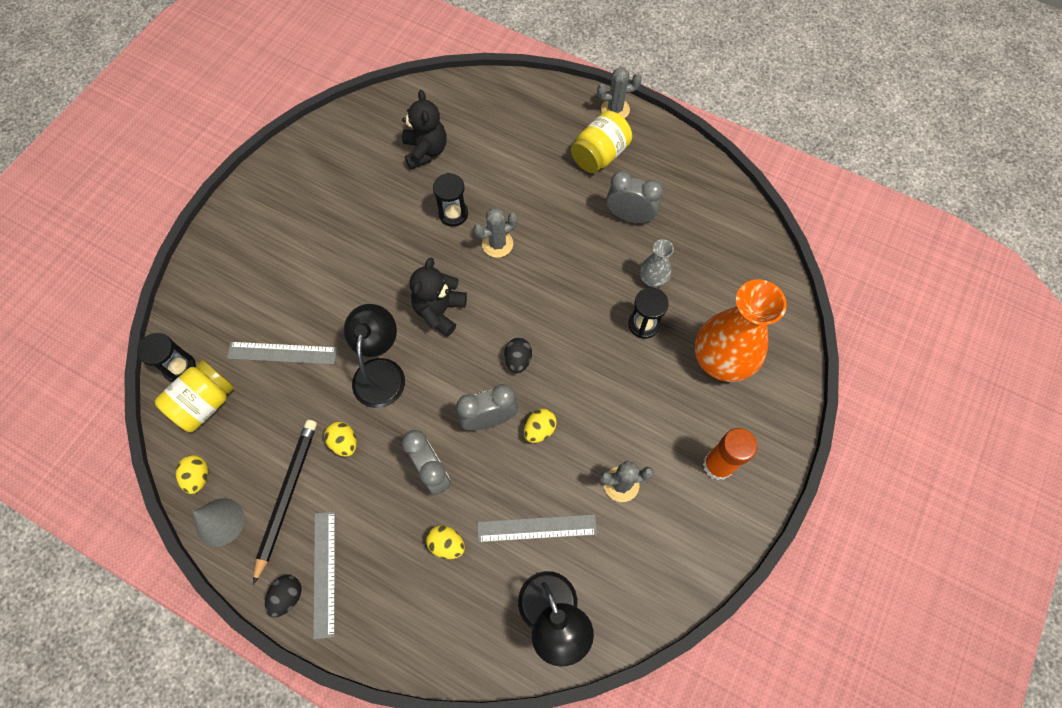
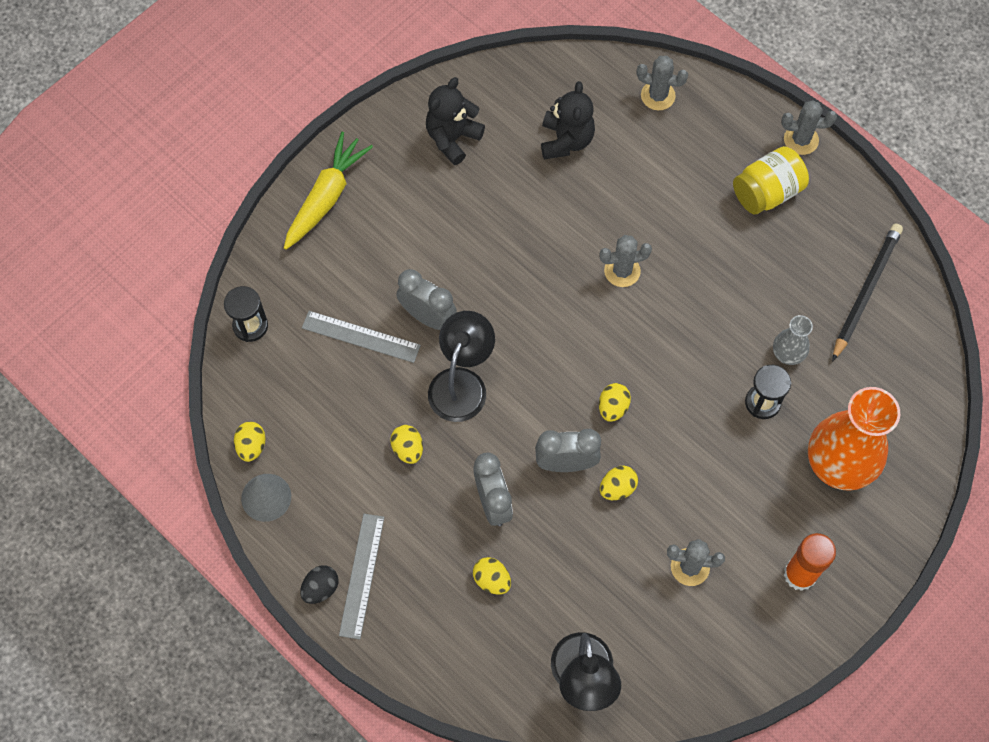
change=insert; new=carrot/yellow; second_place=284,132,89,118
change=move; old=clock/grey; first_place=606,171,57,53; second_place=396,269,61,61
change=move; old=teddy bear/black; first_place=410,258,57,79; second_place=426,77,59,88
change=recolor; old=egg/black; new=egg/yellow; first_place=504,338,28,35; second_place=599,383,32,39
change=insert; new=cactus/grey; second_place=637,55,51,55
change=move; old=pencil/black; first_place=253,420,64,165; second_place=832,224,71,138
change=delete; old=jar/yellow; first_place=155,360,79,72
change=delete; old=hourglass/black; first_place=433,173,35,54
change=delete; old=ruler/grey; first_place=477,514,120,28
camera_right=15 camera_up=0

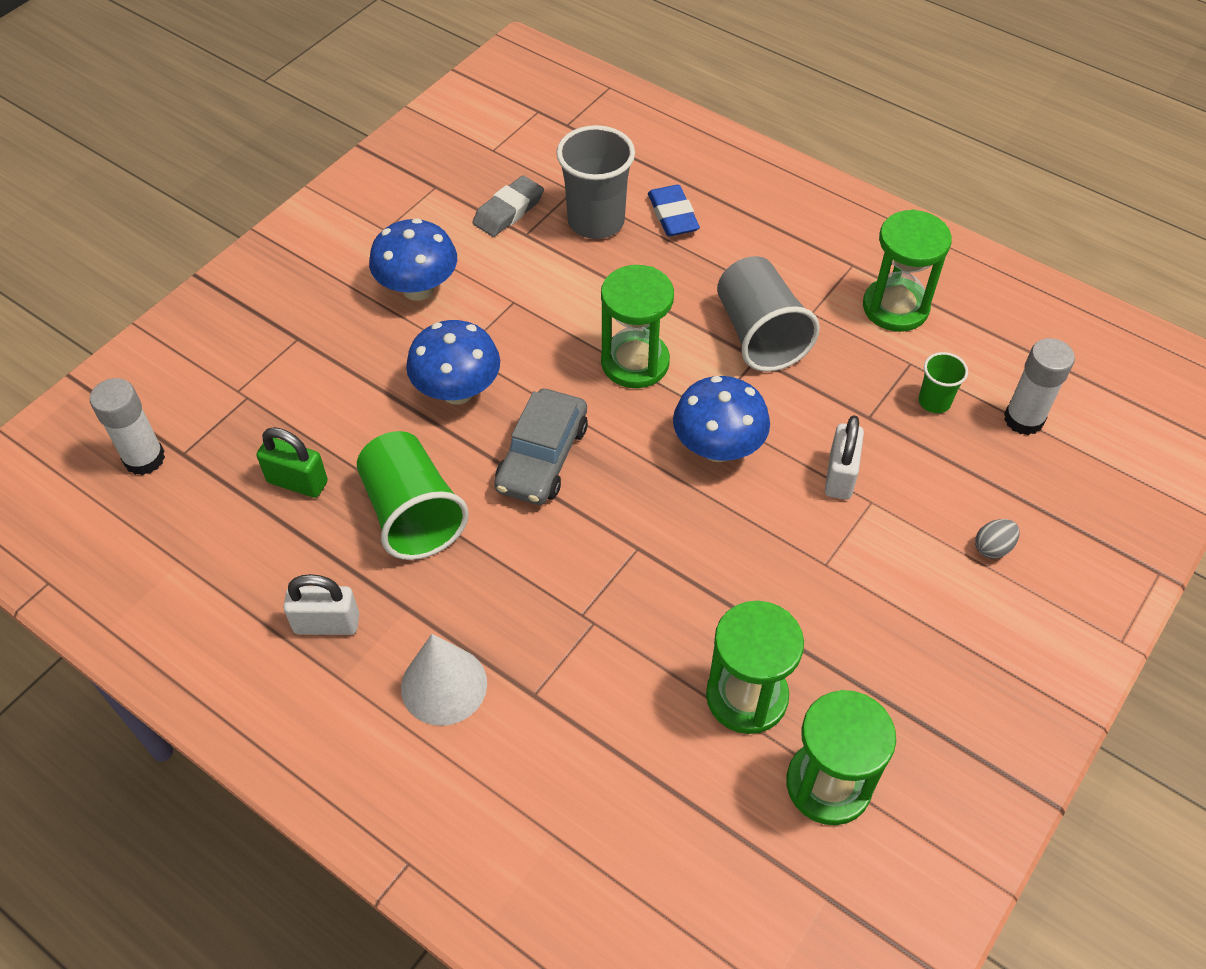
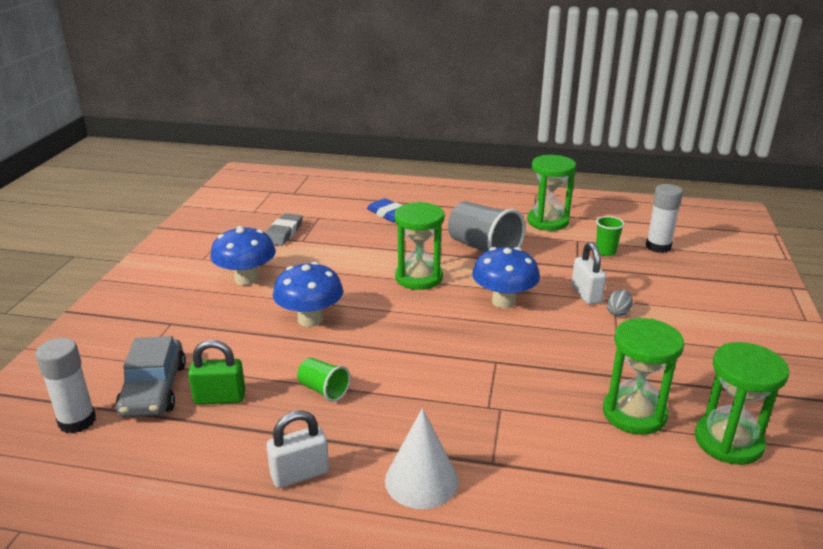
change=move; old=car/grey; first_place=494,389,94,116; second_place=116,336,70,82
change=resize; old=cup/green; first_place=357,431,112,129; second_place=297,358,53,44; factor=0.52
change=move; old=egg/grey; first_place=975,519,45,40; second_place=607,289,26,27
change=delete; old=cup/grey; first_place=556,125,79,114
camera_right=-25 camera_up=-25

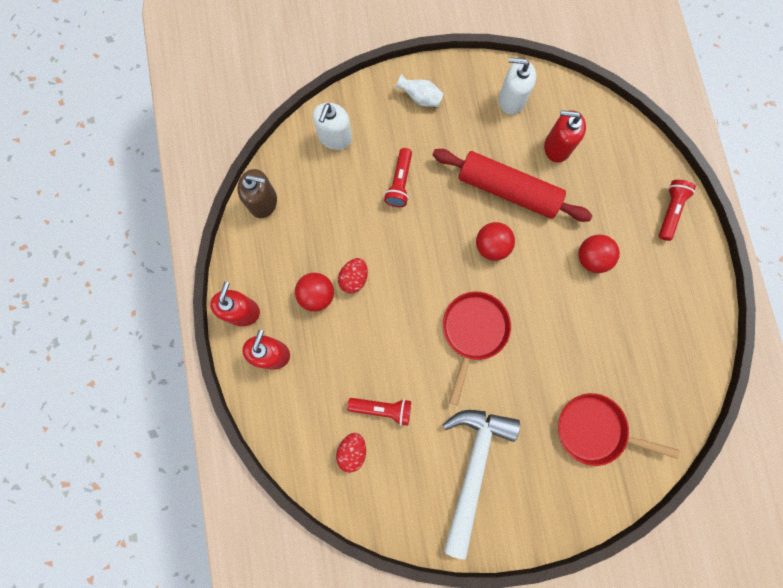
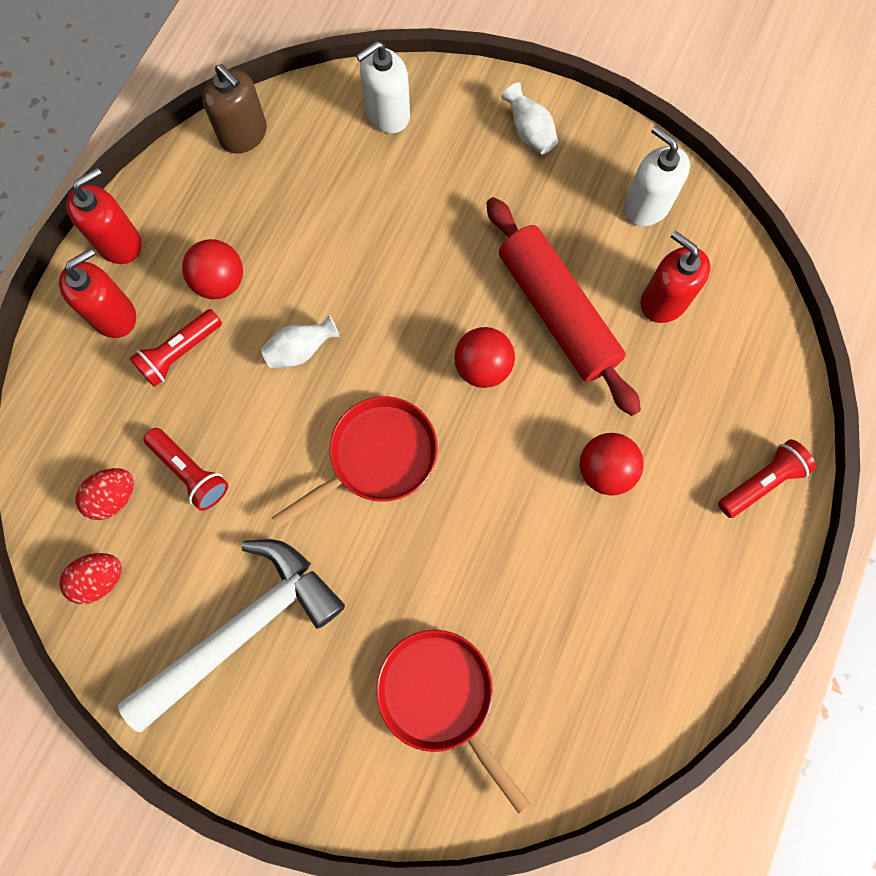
change=move; old=egg/red; first_place=338,258,30,35; second_place=59,553,63,51
change=move; old=flashlight/red; first_place=384,148,28,59; second_place=129,309,93,78
change=insert; new=vase/white; second_place=261,315,79,53
camera_right=35 camera_up=-5

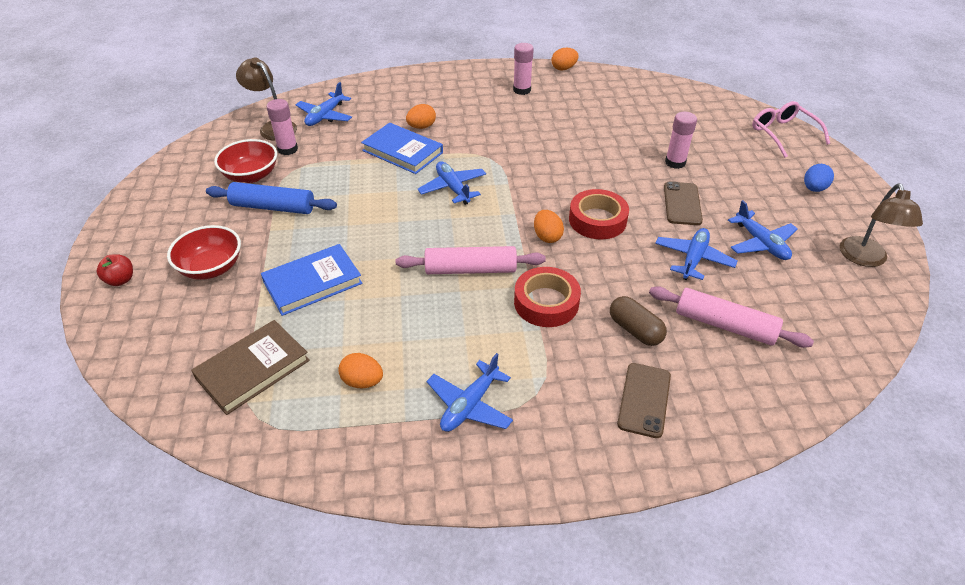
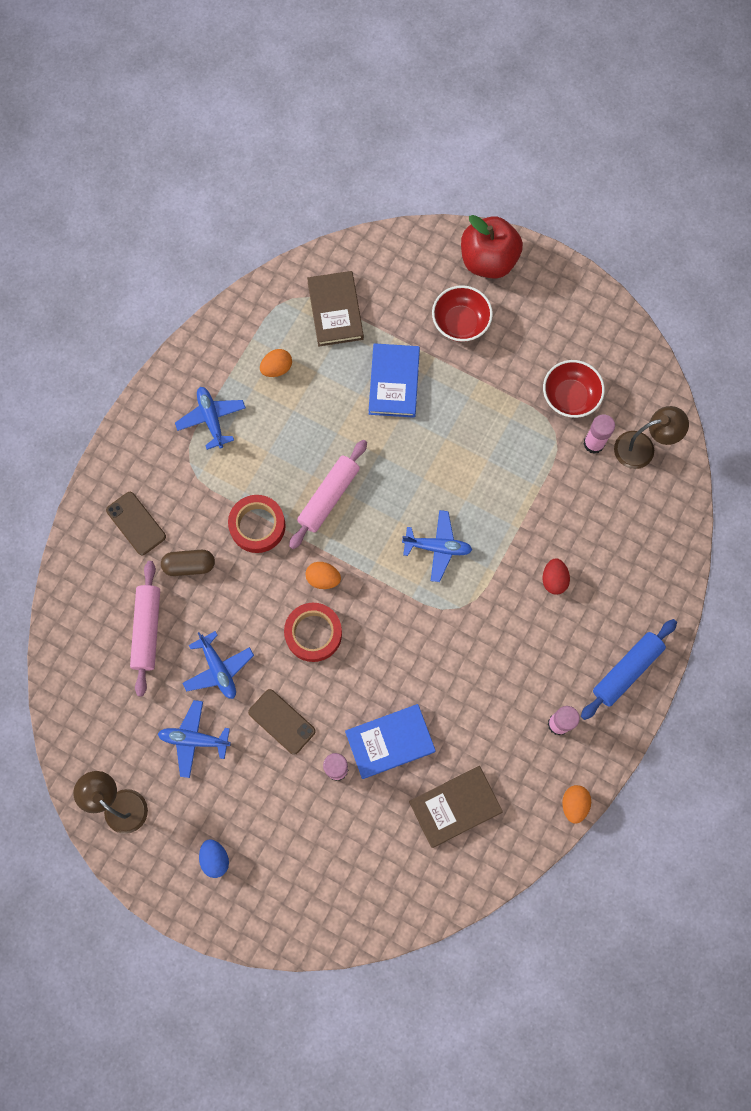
change=rotate; old=rolling pin/pink; first_place=649,286,165,62; second_place=130,561,30,135; degrees=-60
change=move; old=book/blue; first_place=361,123,82,51; second_place=345,704,91,75
change=insert; new=book/brown; second_place=409,766,94,82
change=resize; old=apple/red; first_place=97,254,36,32; second_place=461,215,62,64; factor=2.23
change=recolor; old=egg/orange; new=egg/red; first_place=406,104,30,25; second_place=543,558,27,37
change=move; old=rolling pin/blue; first_place=206,182,131,32; second_place=581,619,96,101
change=delete; old=plane/blue; first_place=296,82,56,44
change=delete; old=glasses/pink; first_place=752,101,78,57
camera_right=125 camera_up=30

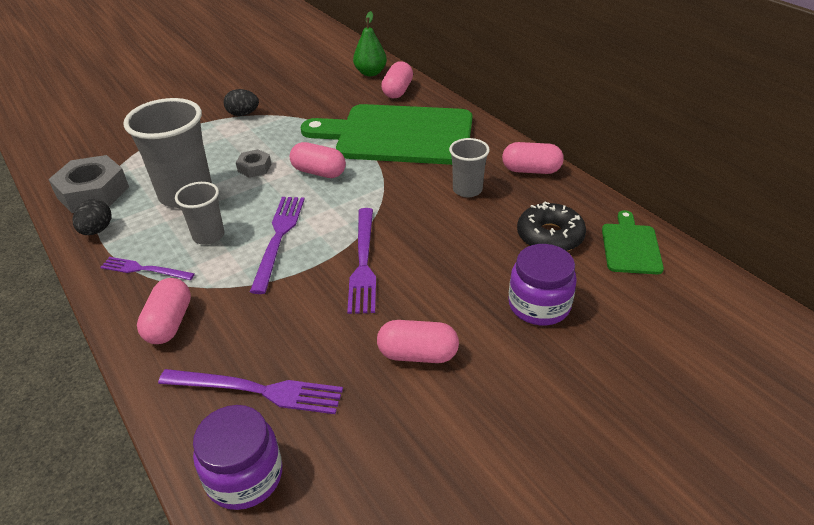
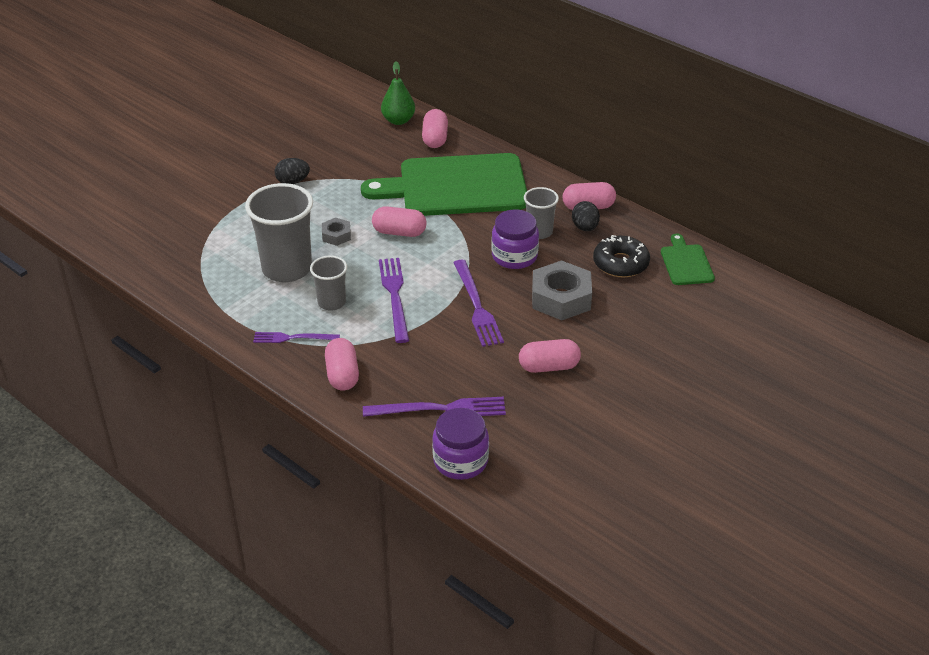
change=move; old=jar/purple; first_place=508,244,69,81; second_place=491,210,48,59
change=move; old=nut/grey; first_place=48,155,81,58; second_place=532,260,60,60
change=move; old=egg/black; first_place=73,199,38,36; second_place=572,201,28,30
camera_right=-15 camera_up=0

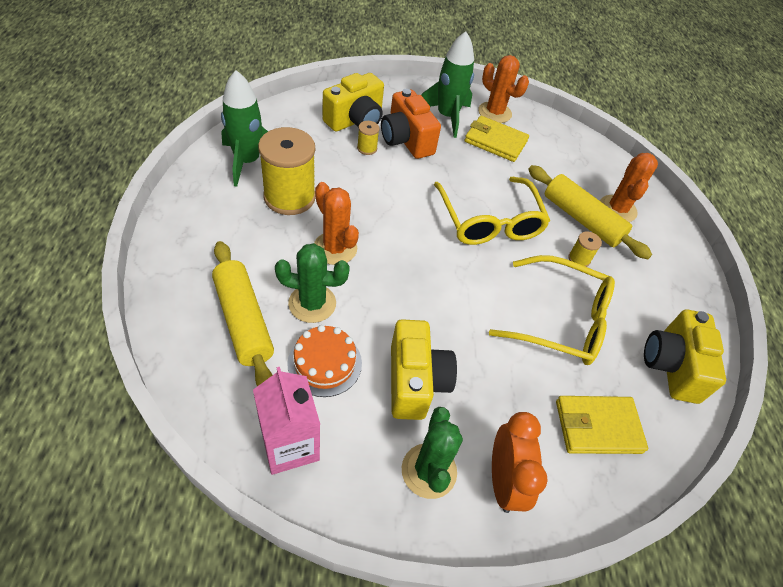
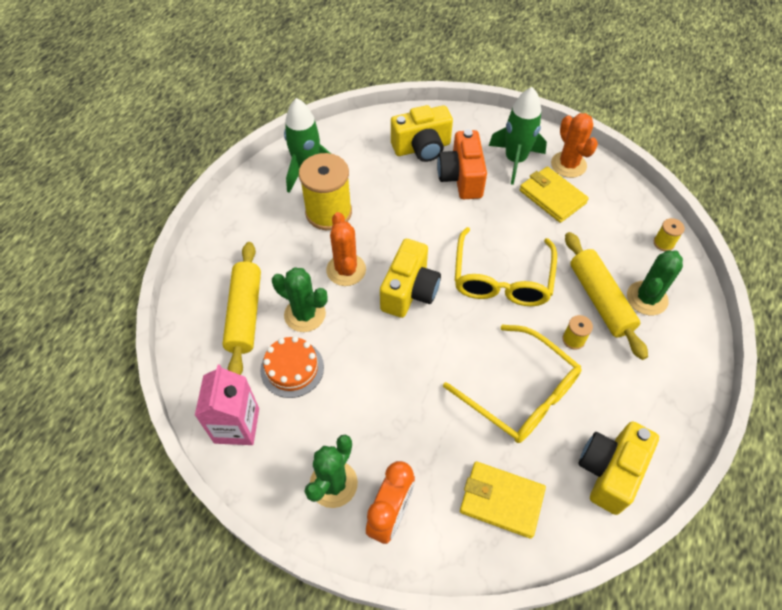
change=move; old=camera/yellow; first_place=391,319,66,101; second_place=380,239,61,79
change=recolor; old=cactus/orange; new=cactus/green; first_place=600,153,58,69; second_place=627,250,56,65
change=move; old=spool/yellow; first_place=357,121,22,34; second_place=654,218,31,33
camera_right=30 camera_up=5

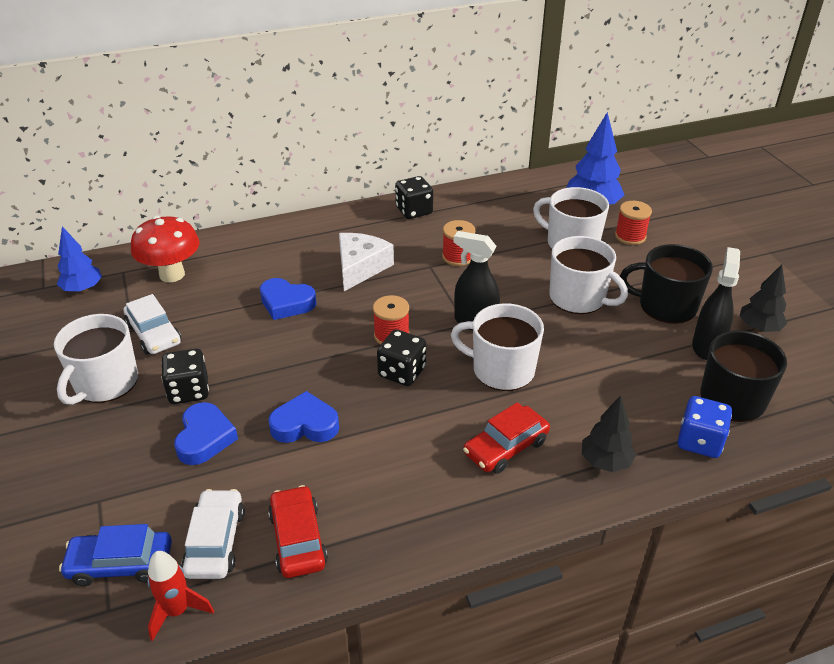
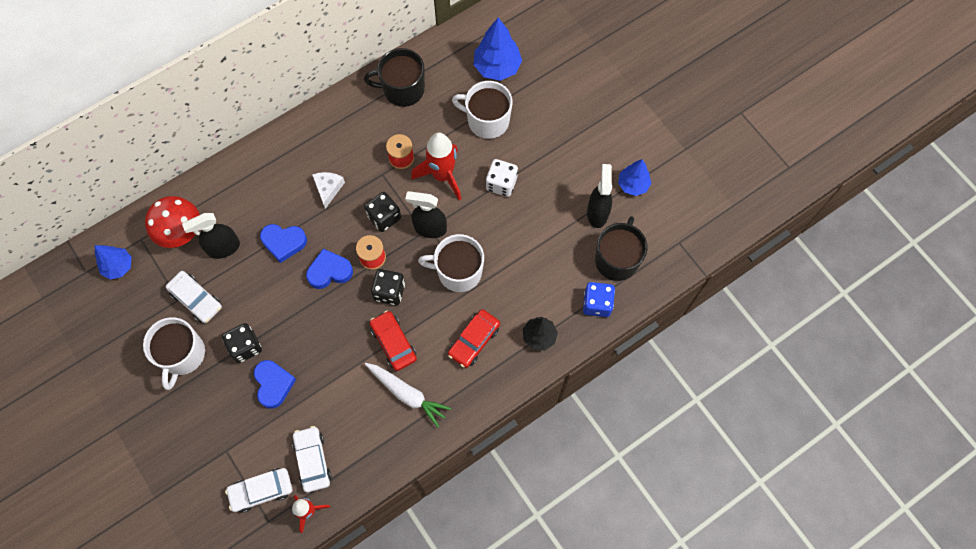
change=insert; new=spray bottle/black; second_place=182,213,58,46
change=recolor; old=car/blue; new=car/white; first_place=59,524,113,62; second_place=225,468,67,45
change=move; old=heart/blue; first_place=268,391,71,52; second_place=306,249,47,40
change=resize; old=cheese/white; first_place=339,233,55,58; second_place=312,172,33,37; factor=0.66
change=move; old=mug/black; first_place=620,244,93,80; second_place=364,48,61,59
change=move; old=dice/black; first_place=395,176,38,43; second_place=364,192,37,40
change=insert; new=carrot/white; second_place=365,363,86,64
change=move; old=car/red; first_place=268,485,60,93; second_place=369,311,48,60
change=insert; new=rocket/red; second_place=411,132,50,68
change=replace; old=mug/white; new=dice/white; first_place=549,236,79,78; second_place=486,159,32,38
change=recolor; old=tree/black; new=tree/blue; first_place=739,264,48,68; second_place=618,159,34,37
change=delete; old=spool/red; first_place=615,201,37,44
camera_right=-15 camera_up=30

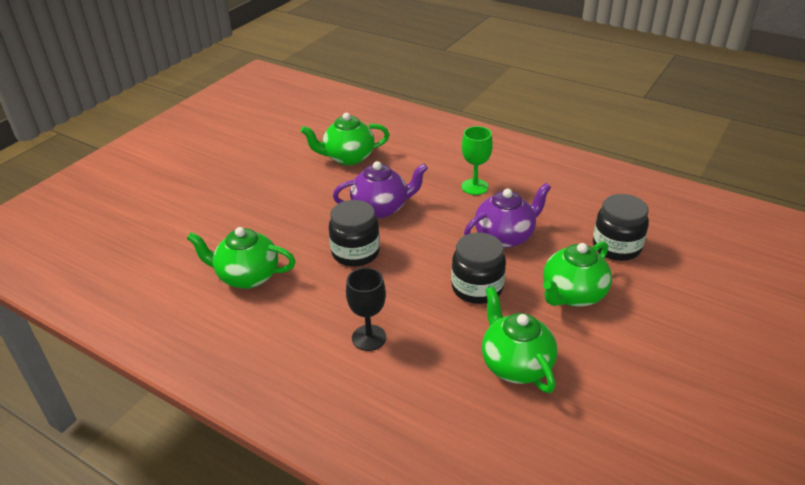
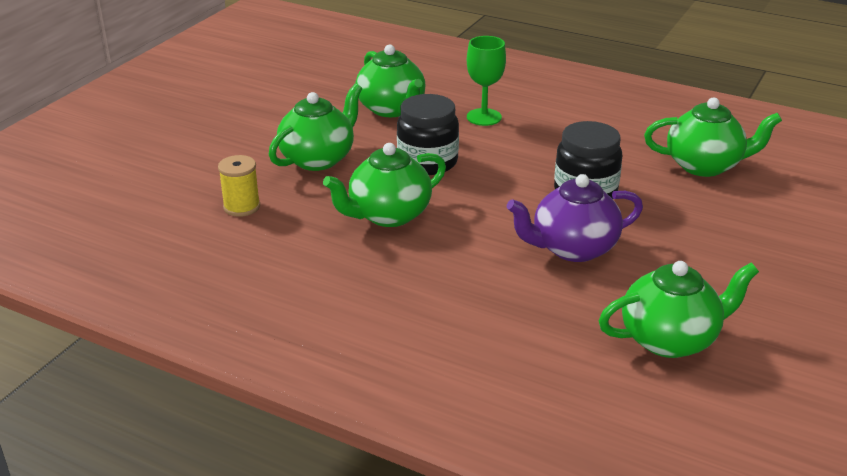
change=replace; old=jar/black; new=spool/yellow; first_place=593,194,56,67; second_place=218,155,42,62
change=recolor; old=teapot/purple; new=teapot/green; first_place=464,183,87,65; second_place=323,143,123,84
change=move; old=goblet/green; first_place=461,126,32,69; second_place=467,36,39,90
change=delete; old=goblet/black; first_place=346,267,40,84
camera_right=175 camera_up=-5

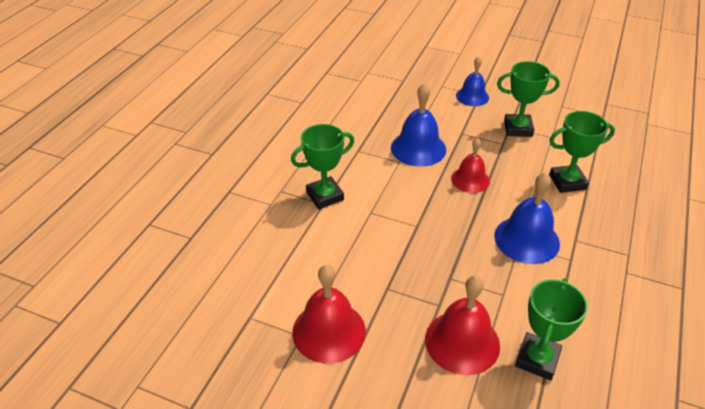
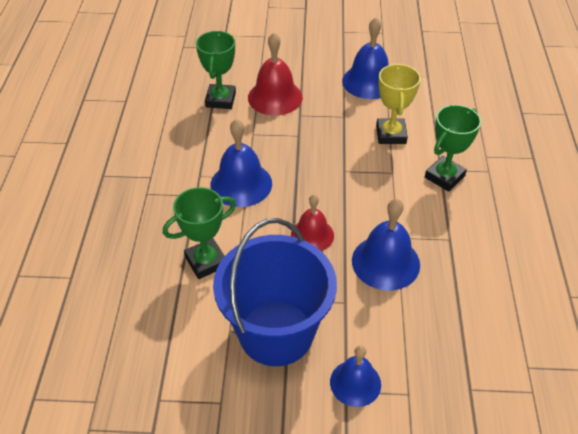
change=replace; old=trophy/green; new=bucket/blue; first_place=497,61,63,76; second_place=213,218,124,148
change=recolor; old=bell/red; new=bell/blue; first_place=292,265,74,99; second_place=342,17,47,82
change=insert; new=trophy/yellow; second_place=376,63,45,81
camera_right=160 camera_up=5

